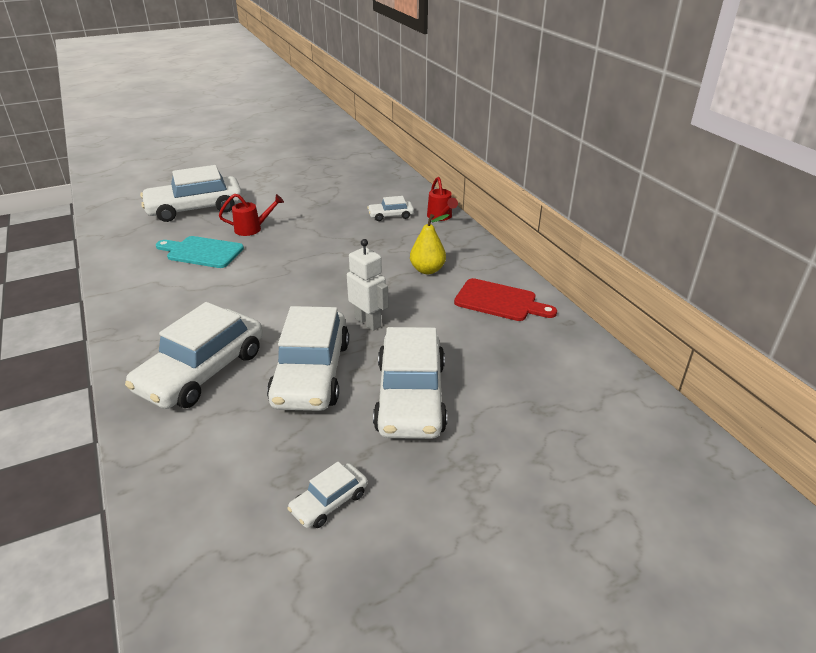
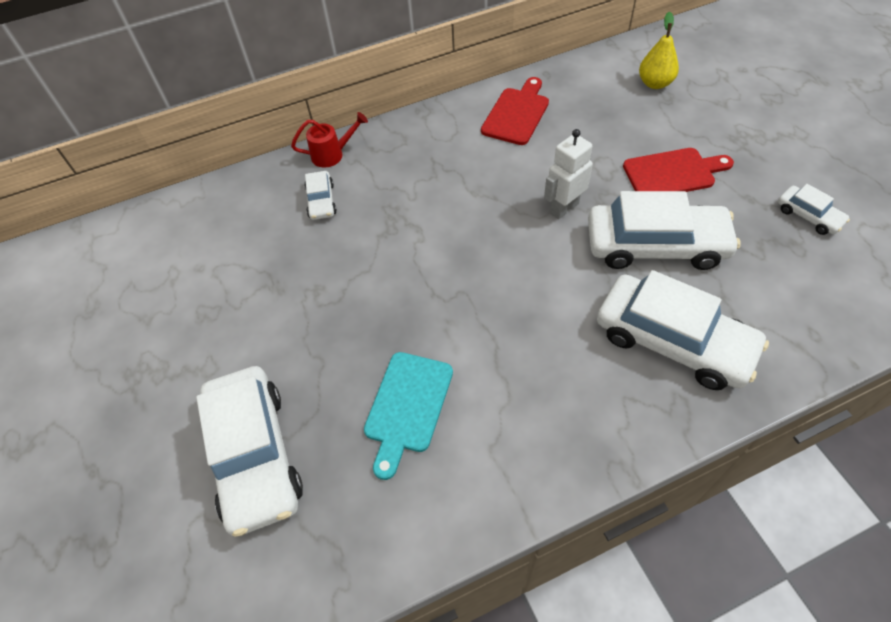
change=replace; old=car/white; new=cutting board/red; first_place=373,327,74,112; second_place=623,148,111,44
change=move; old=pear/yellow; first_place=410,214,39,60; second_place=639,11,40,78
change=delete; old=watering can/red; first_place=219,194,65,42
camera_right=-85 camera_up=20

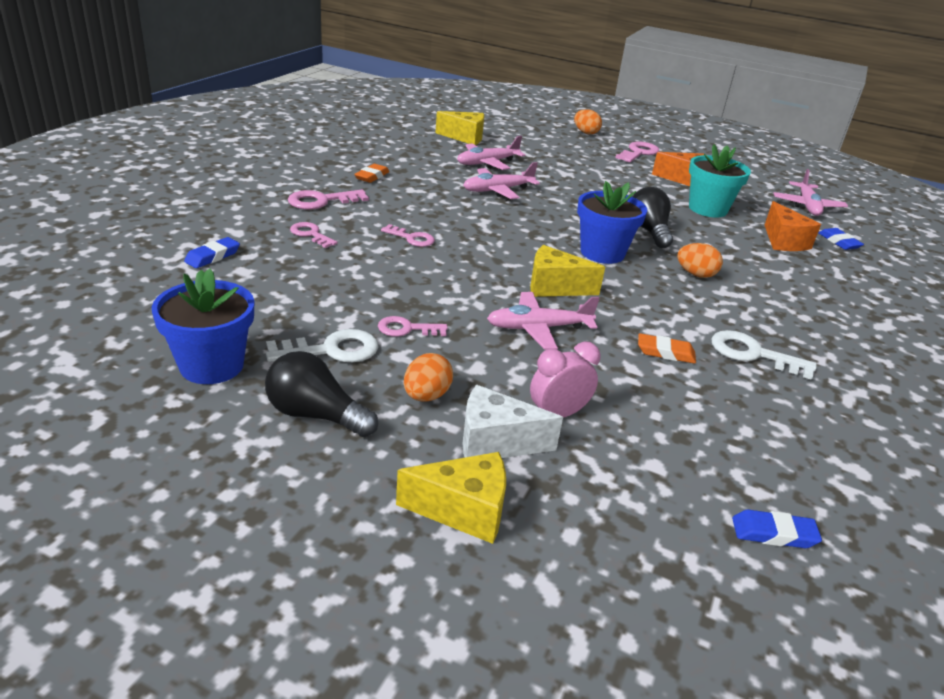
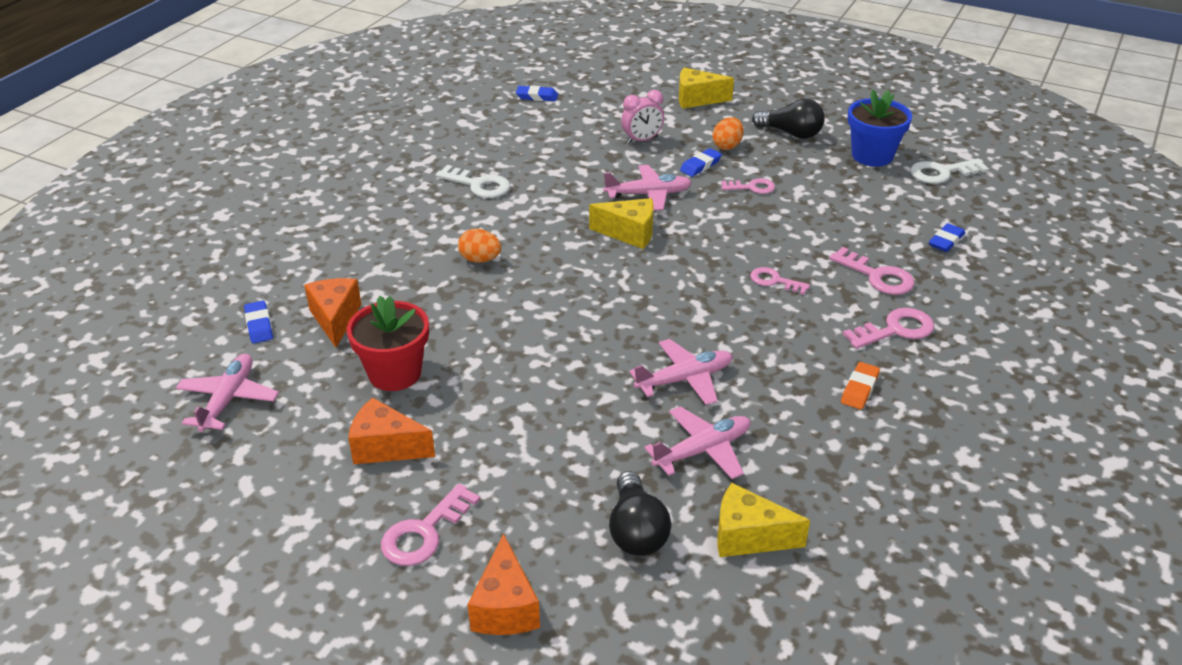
change=recolor; old=flower pot/turquoise; new=flower pot/red; first_place=689,144,62,73; second_place=347,296,82,95
change=replace; old=egg/orange; new=cheese/orange; first_place=574,109,28,25; second_place=468,534,72,101
change=move; old=light bulb/black; first_place=633,187,40,61; second_place=609,471,62,85
change=insert; new=eraser/blue; second_place=680,148,42,29
change=resize; old=key/pink; first_place=290,222,47,26; second_place=829,247,85,48; factor=1.5
change=move; old=key/white; first_place=266,329,112,33; second_place=910,159,79,25
change=delete; old=cheese/white; first_place=462,385,101,73
change=delete; old=flower pot/blue; first_place=577,181,70,83
change=delete; old=eraser/orange; first_place=638,333,58,31
camera_right=-175 camera_up=5

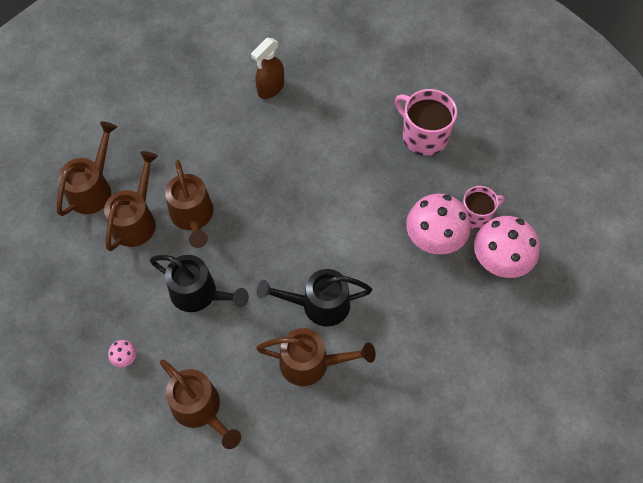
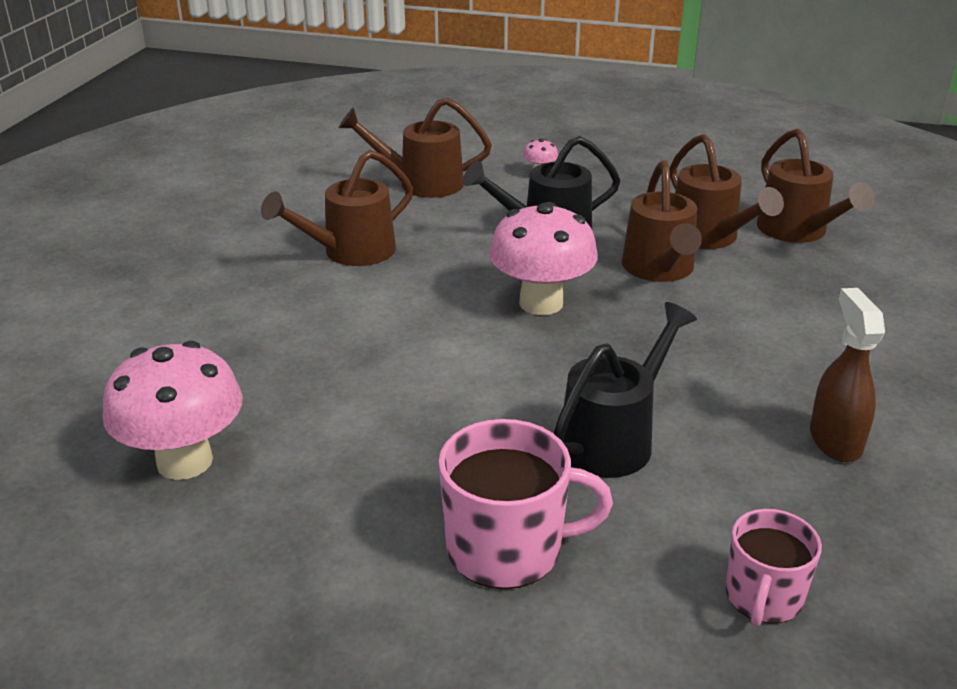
change=move; old=mushroom/pink; first_place=406,194,65,60; second_place=489,202,109,113
change=move; old=watering can/black; first_place=257,269,115,58; second_place=553,302,144,176
change=rotate; old=watering can/brown; first_place=165,160,48,88; second_place=622,160,80,122; degrees=-120
change=move; old=mug/pink; first_place=462,186,43,43; second_place=725,509,97,118
camera_right=135 camera_up=-30

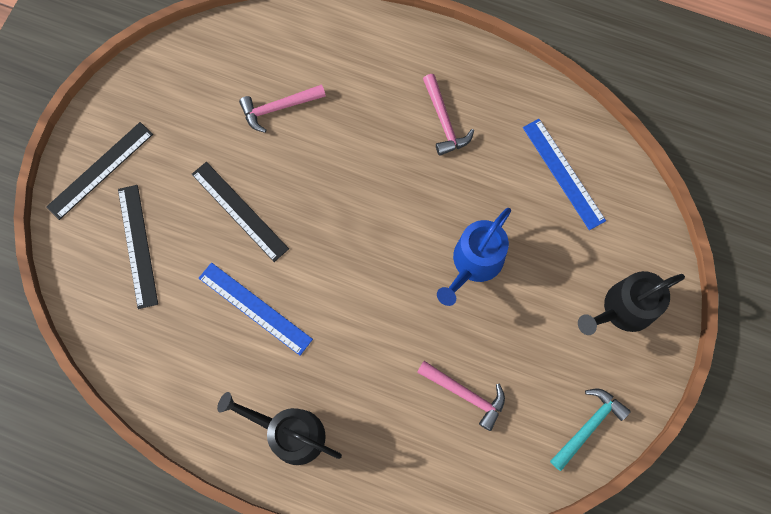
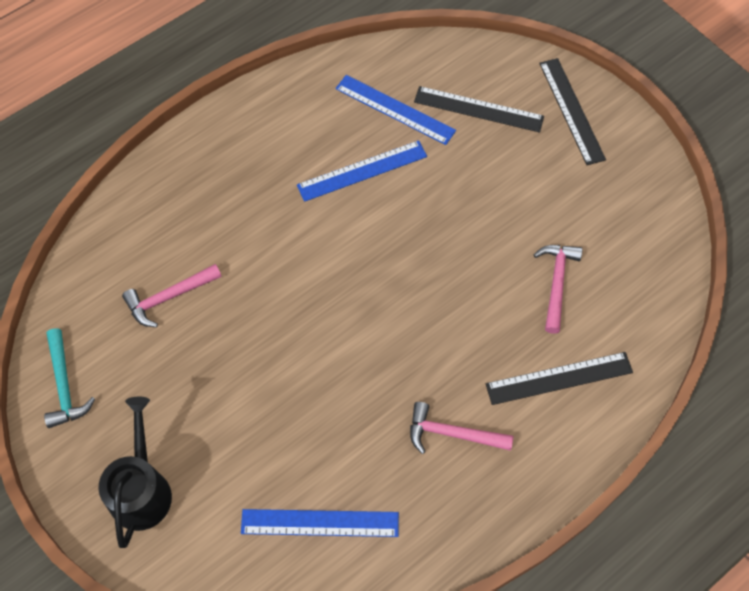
change=insert; new=ruler/blue; second_place=335,75,121,70
change=move; old=ruler/black; first_place=192,162,97,100; second_place=486,352,147,53
change=delete; old=watering can/black; first_place=217,392,125,73
change=delete; old=watering can/blue; first_place=437,208,74,98
camera_right=120 camera_up=-10

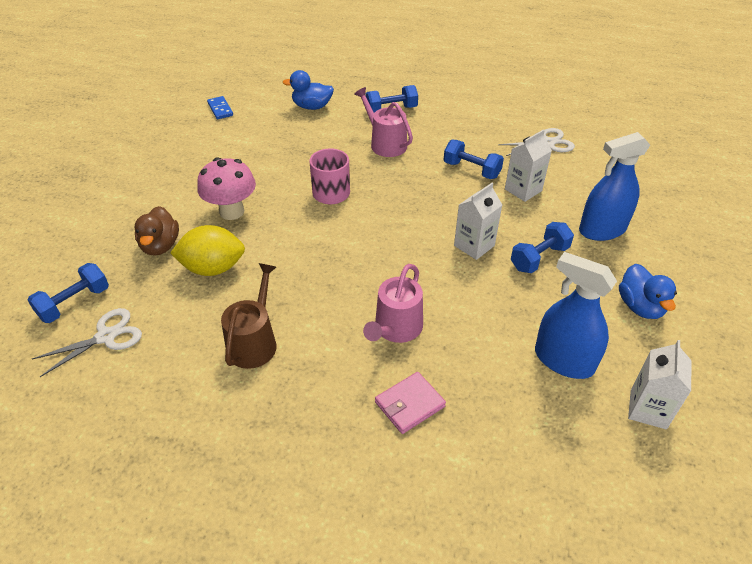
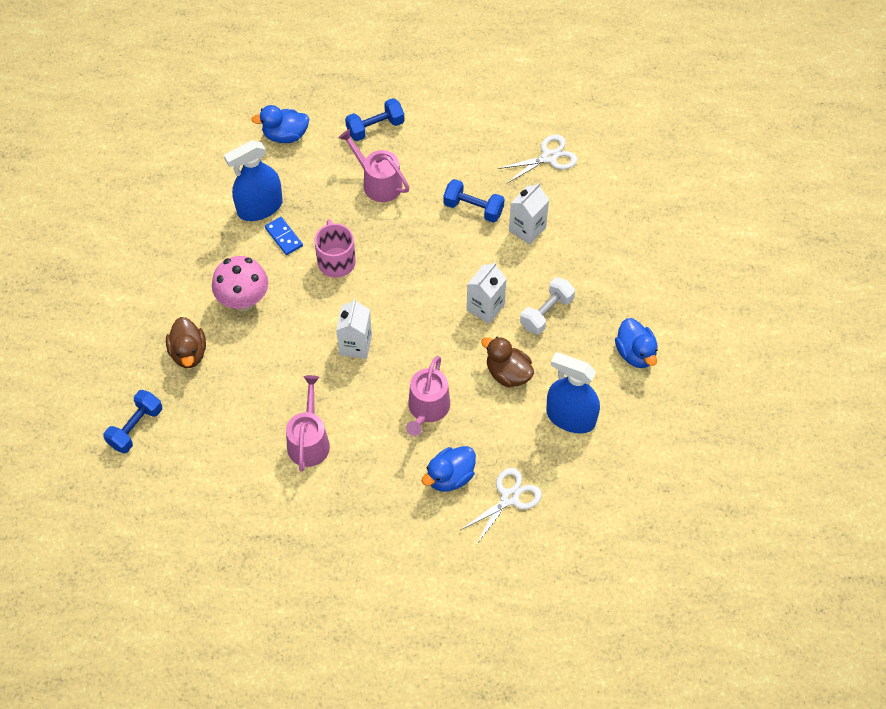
change=move; old=spray bottle/blue; first_place=579,132,71,109; second_place=224,140,58,81
change=move; old=domino/blue; first_place=207,96,26,23; second_place=265,217,38,38
change=recolor; old=watering can/brown; new=watering can/pink; first_place=221,263,55,106; second_place=286,375,44,97
change=move; old=carton/white; first_place=628,340,64,89; second_place=336,298,36,61
change=replace; old=wallet/pink; new=duck/blue; first_place=375,372,71,62; second_place=422,446,54,46
change=move; old=scissors/white; first_place=32,308,110,69; second_place=461,468,81,77
change=insert; new=duck/brown; second_place=481,337,53,50
change=recolor; old=dumbbell/blue; new=dumbbell/white; first_place=511,222,63,51; second_place=520,277,55,58
change=delete; old=lemon/yellow; first_place=170,225,75,51
camera_right=-10 camera_up=15

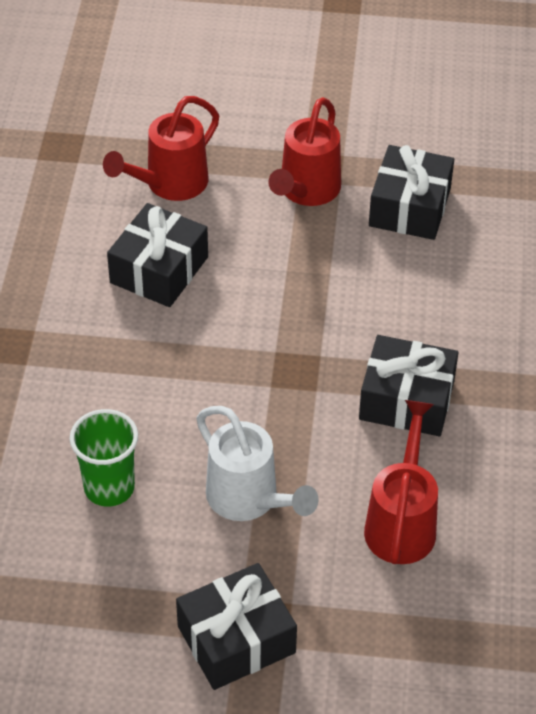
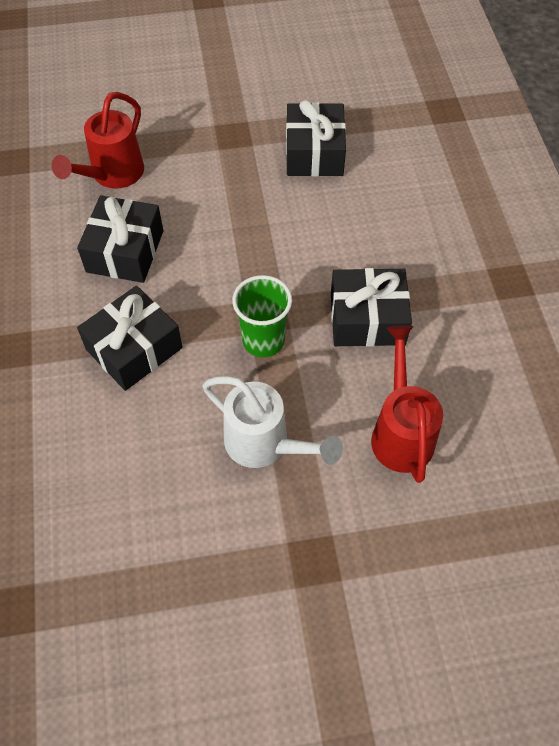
change=move; old=gift/black; first_place=176,563,121,127; second_place=77,286,106,105
change=move; old=cup/green; first_place=69,409,69,98; second_place=232,275,60,82
change=delete; old=watering can/red; first_place=268,97,73,109
camera_right=-15 camera_up=10

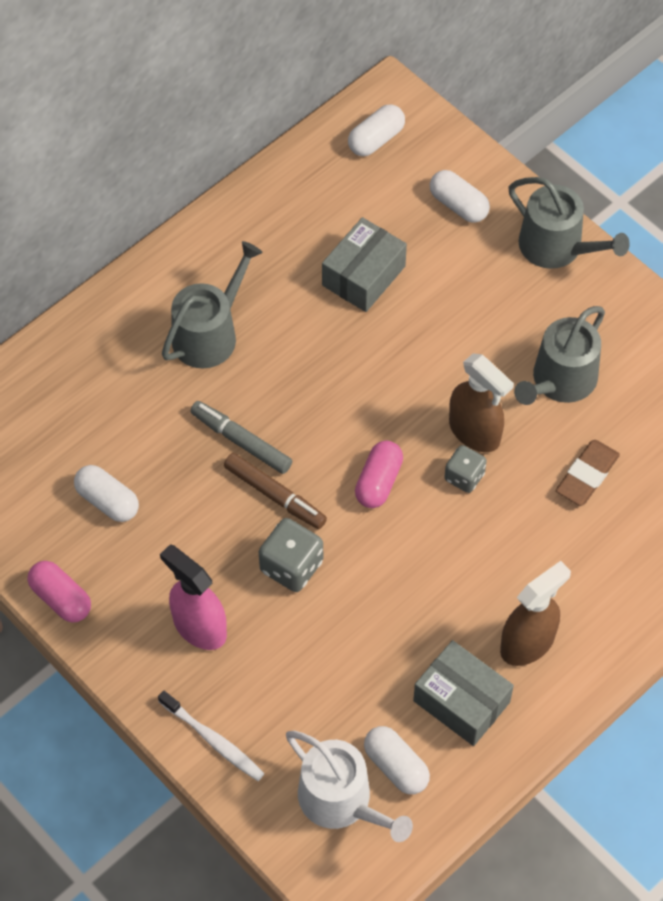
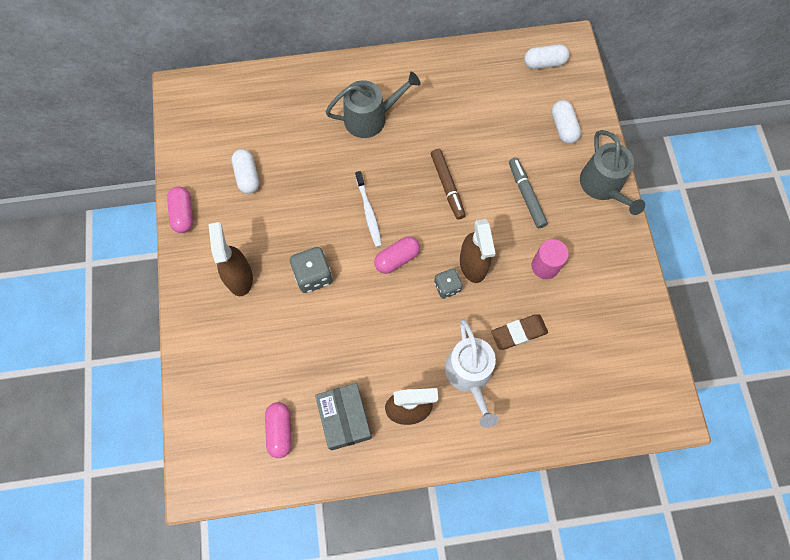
change=recolor; old=spray bottle/pink; new=spray bottle/brown; first_place=160,544,67,106; second_place=208,222,45,74
change=recolor; old=capsule/white; new=capsule/pink; first_place=364,726,66,68; second_place=265,402,27,56
change=move; old=toothbrush/white; first_place=158,691,107,90; second_place=355,171,27,76
change=move; old=marker/brown; first_place=224,453,103,76; second_place=431,149,35,71
change=move; old=watering can/white; first_place=286,731,127,111; second_place=445,319,53,109
change=move; old=marker/grey; first_place=190,401,102,73; second_place=509,157,39,71
change=replace; old=watering can/grey; new=cylinder/pink; first_place=514,306,91,99; second_place=531,239,38,40
change=delete; old=box/grey; first_place=322,217,85,95
camera_right=35 camera_up=10

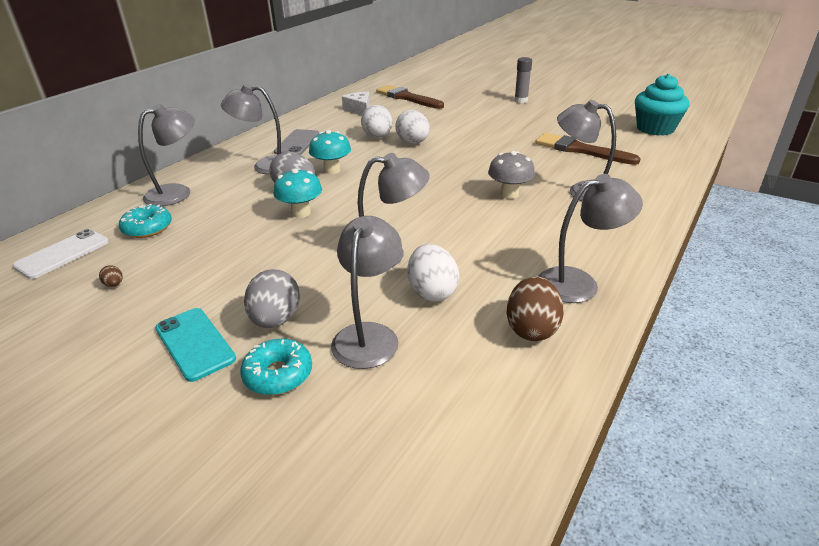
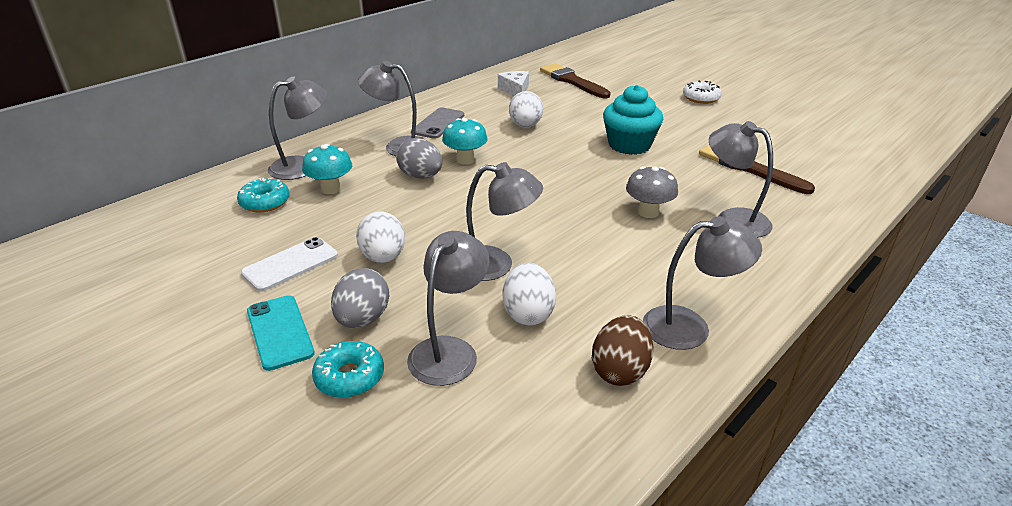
change=move; old=phone/white; first_place=13,229,96,50; second_place=241,237,97,55
change=move; old=mushroom/turquoise; first_place=274,169,48,49; second_place=302,144,50,50
change=move; old=egg/white; first_place=395,110,35,34; second_place=356,212,49,51
change=move; old=cupcake/turquoise; first_place=635,74,55,62; second_place=603,85,60,70
change=replace; old=glue stick/grey; new=donut/white; first_place=514,57,18,46; second_place=683,81,39,23
change=delete; old=egg/brown; first_place=99,265,24,22
camera_right=10 camera_up=0

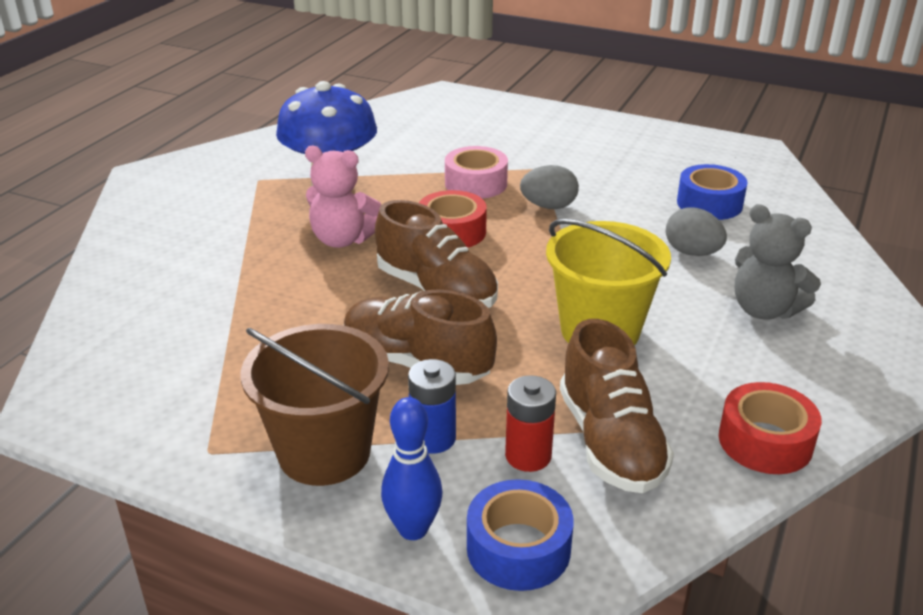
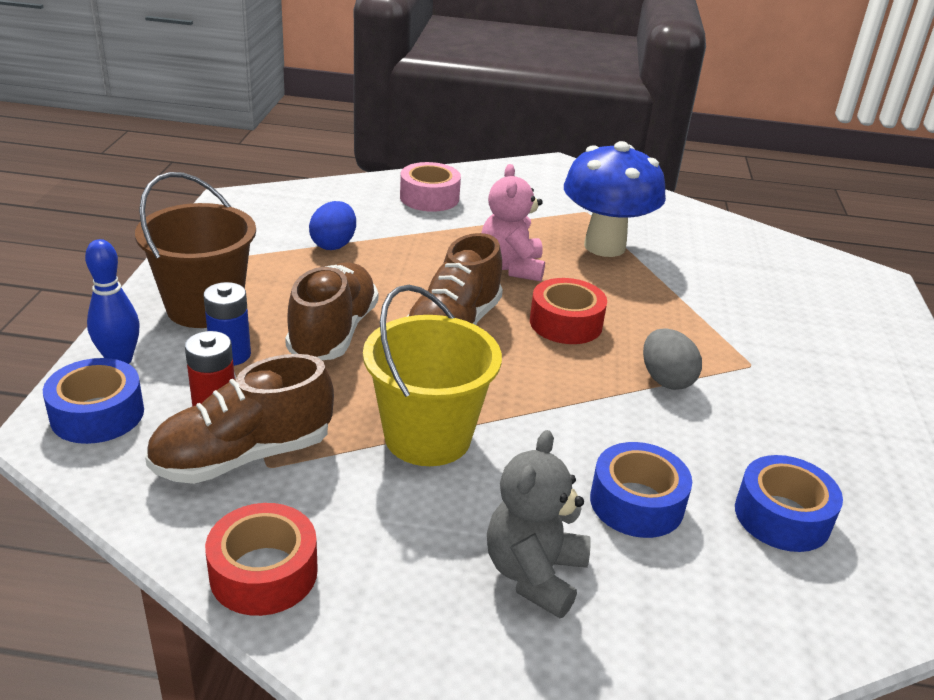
change=insert; new=egg/blue; second_place=309,201,47,49
change=move; old=tape/pink; first_place=445,146,63,53; second_place=400,162,61,50
change=replace; old=egg/grey; new=tape/blue; first_place=666,207,61,49; second_place=590,442,102,96
camera_right=70 camera_up=0

